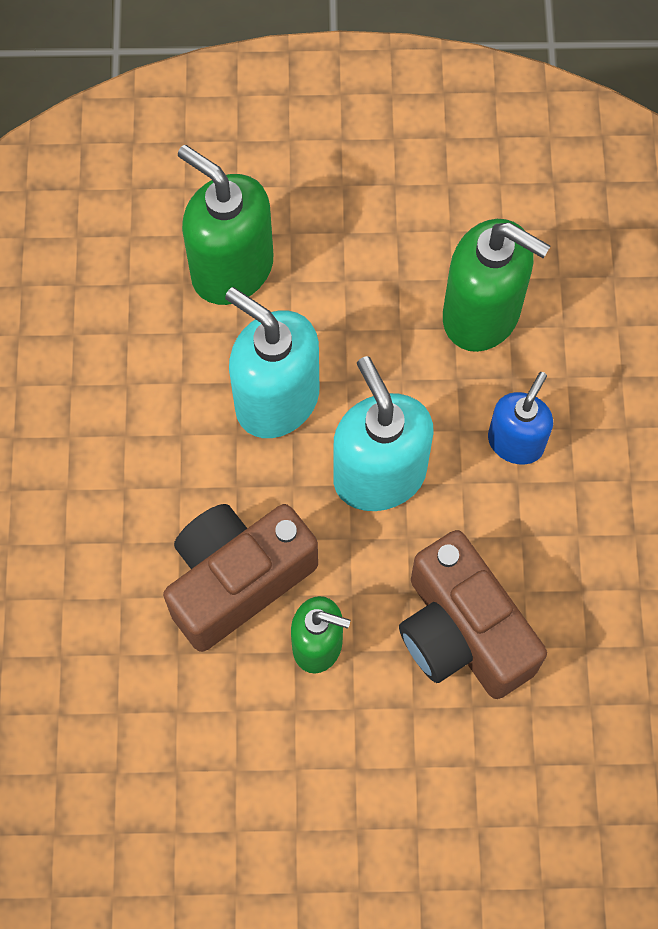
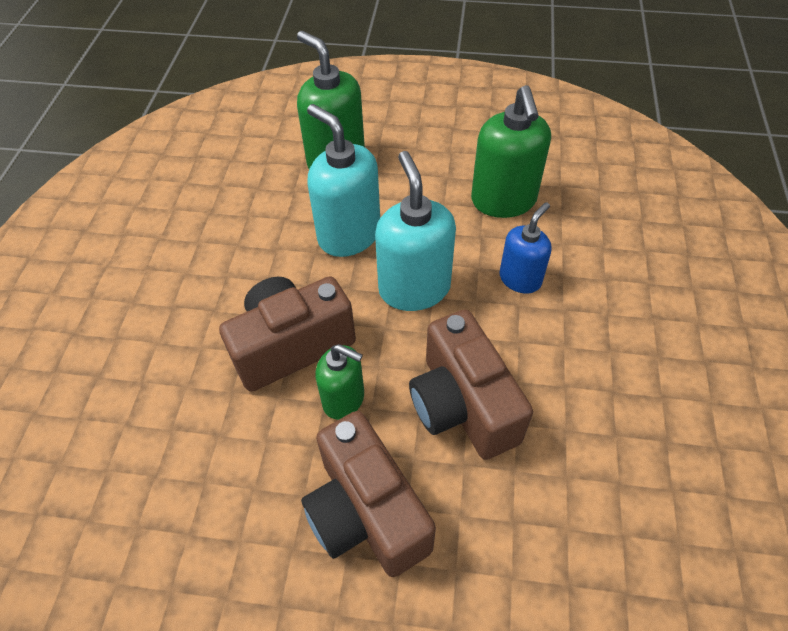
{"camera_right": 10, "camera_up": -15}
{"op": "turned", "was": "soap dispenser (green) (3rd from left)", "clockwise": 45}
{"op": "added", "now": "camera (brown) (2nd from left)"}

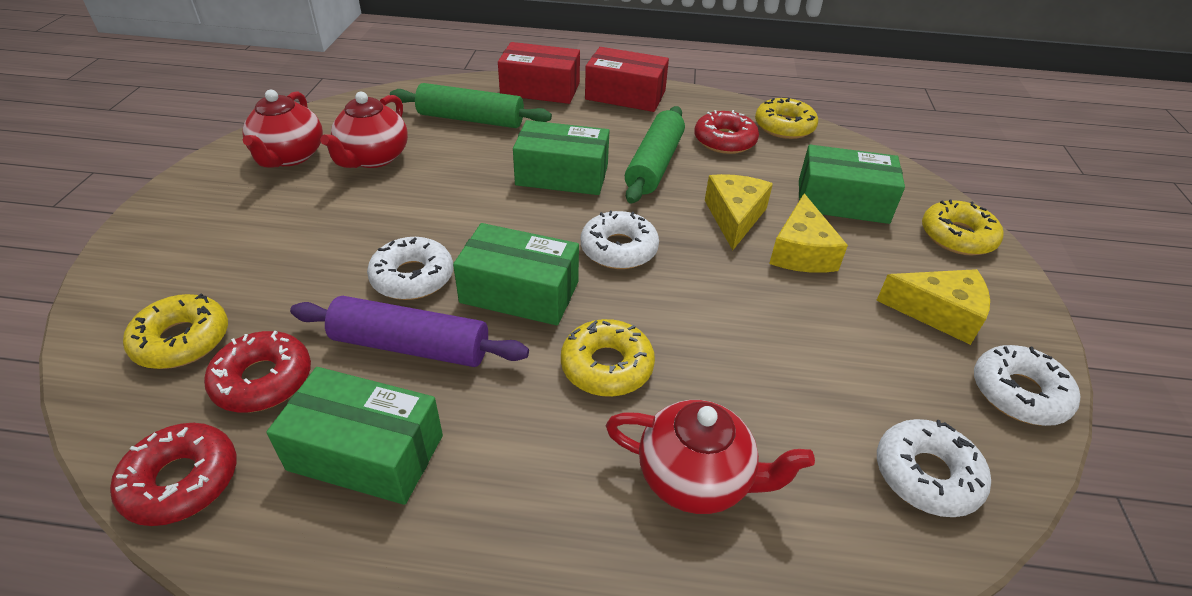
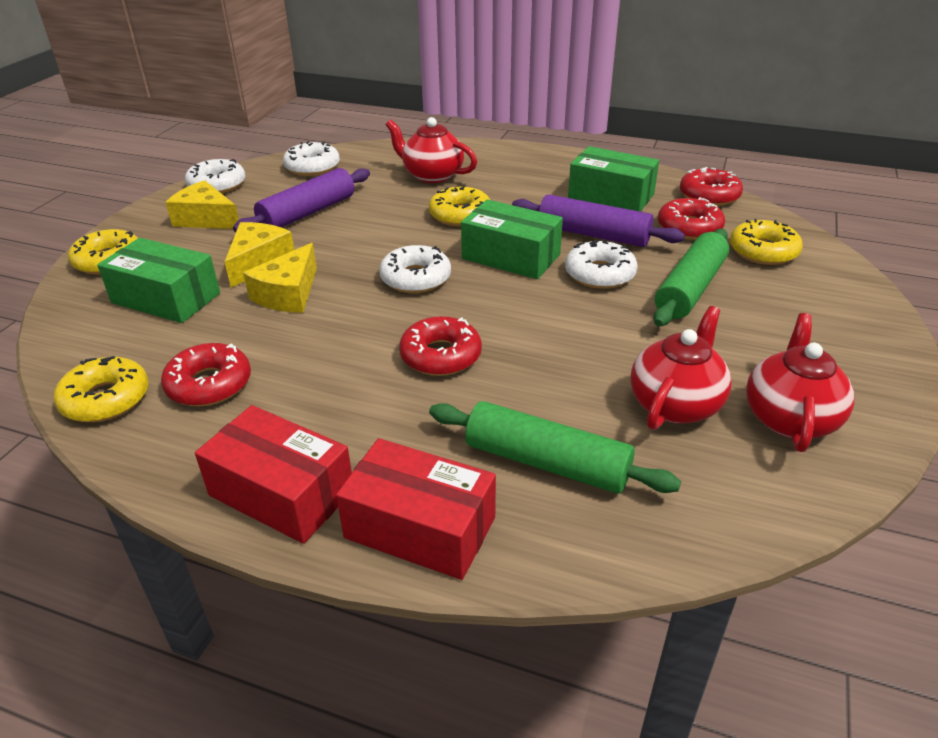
{"camera_right": -165, "camera_up": -5}
{"op": "moved", "was": "rolling pin (green) (2nd from left)"}
{"op": "replaced", "was": "box (green) (3rd from left)", "now": "donut (red) (2nd from left)"}
{"op": "added", "now": "rolling pin (purple) (1st from left)"}

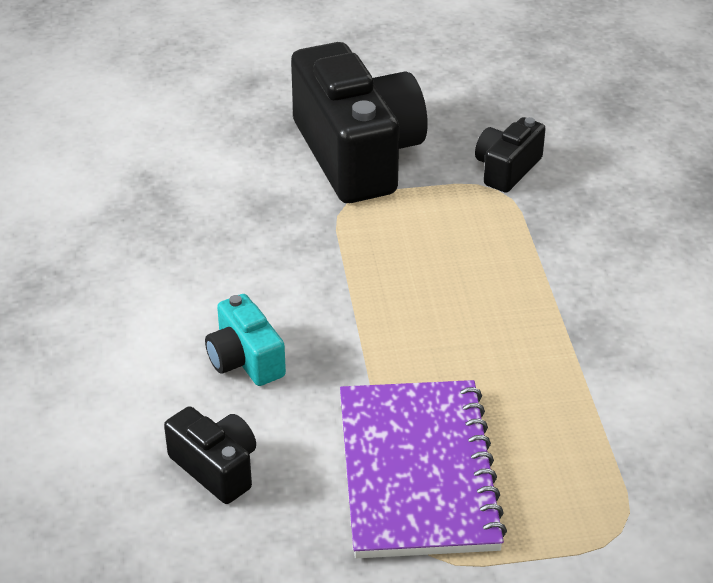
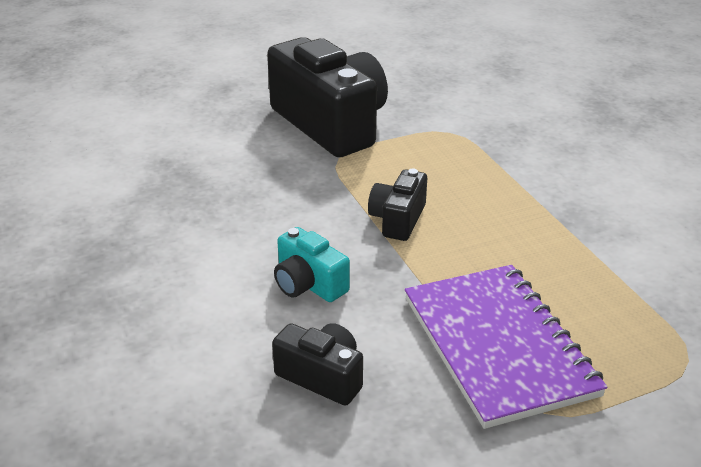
{"camera_right": -15, "camera_up": -5}
{"op": "moved", "was": "camera (black) (3rd from left)"}

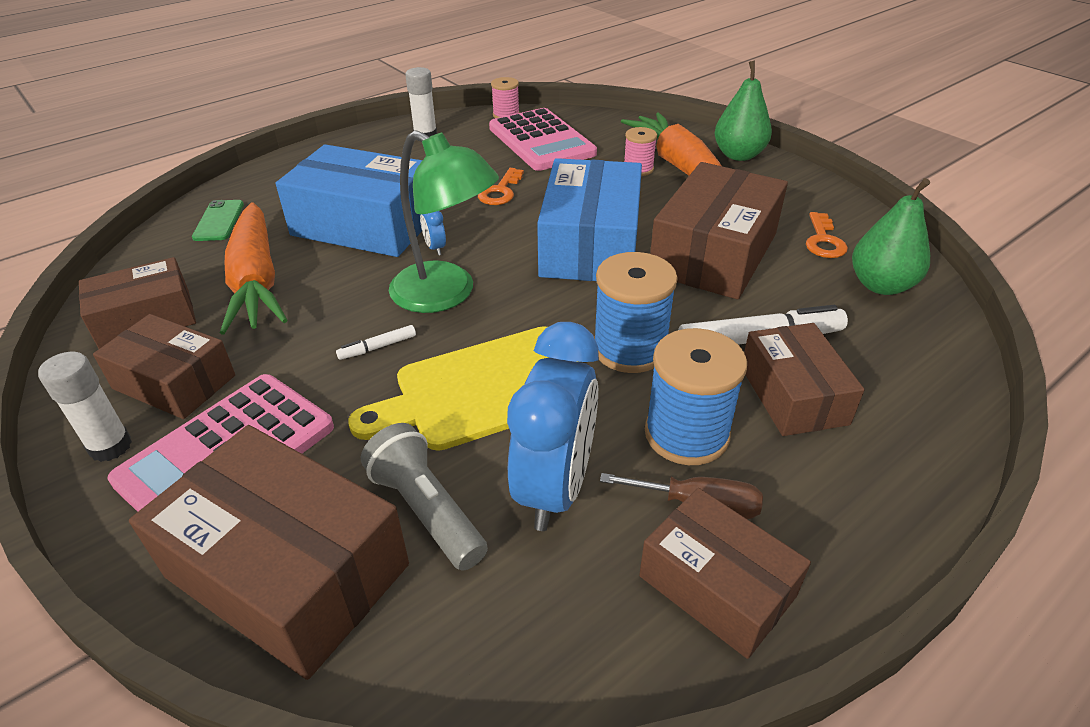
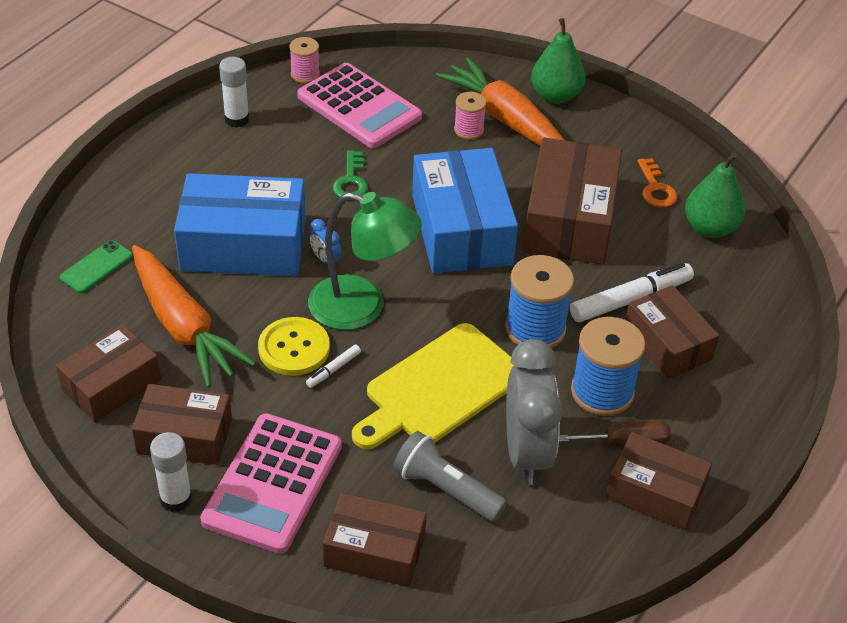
{"camera_right": -20, "camera_up": 5}
{"op": "recoloured", "was": "key (orange) (1st from left)", "now": "key (green)"}
{"op": "turned", "was": "phone (green)", "clockwise": 60}
{"op": "recoloured", "was": "clock (blue) (2nd from left)", "now": "clock (grey)"}
{"op": "resized", "was": "box (brown) (3rd from left)", "ratio": 0.63}
{"op": "added", "now": "button (yellow)"}

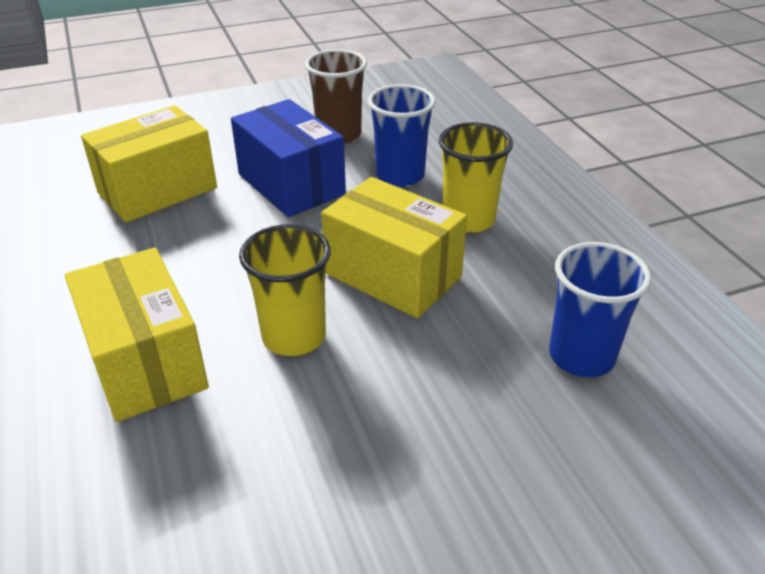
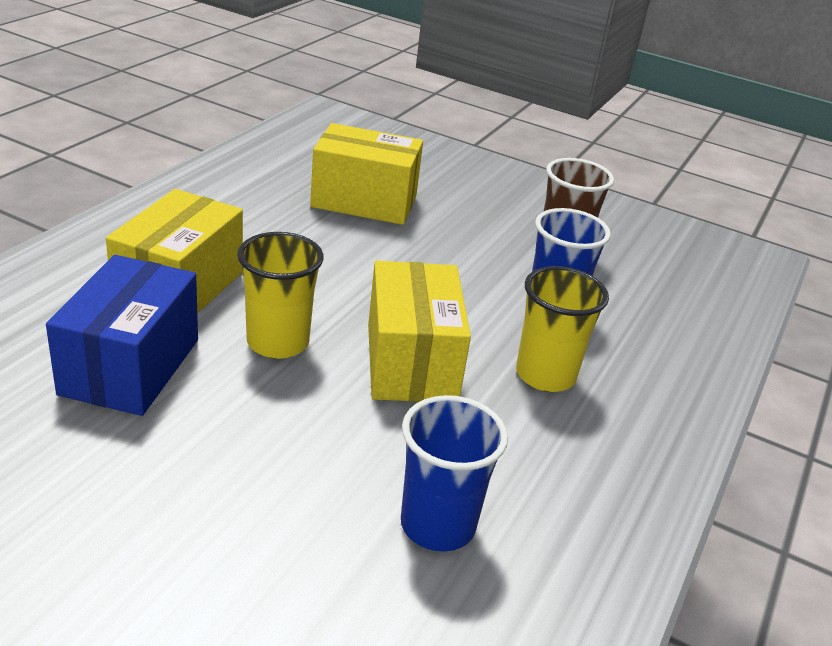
{"camera_right": 45, "camera_up": -5}
{"op": "moved", "was": "box (blue)"}

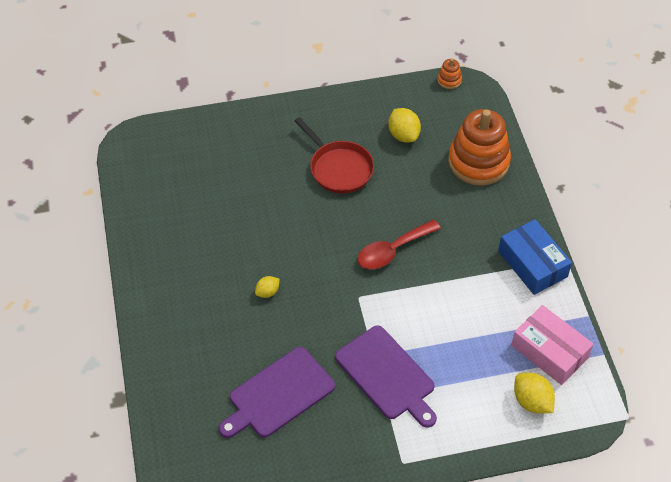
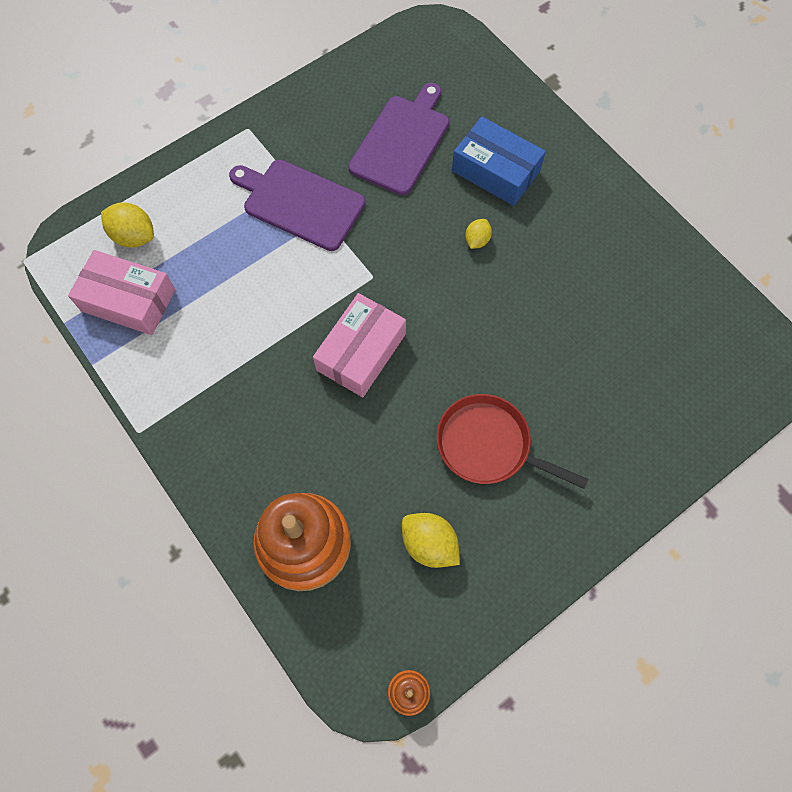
{"camera_right": 155, "camera_up": 15}
{"op": "moved", "was": "box (blue)"}
{"op": "replaced", "was": "spoon (red)", "now": "box (pink) (2nd from left)"}

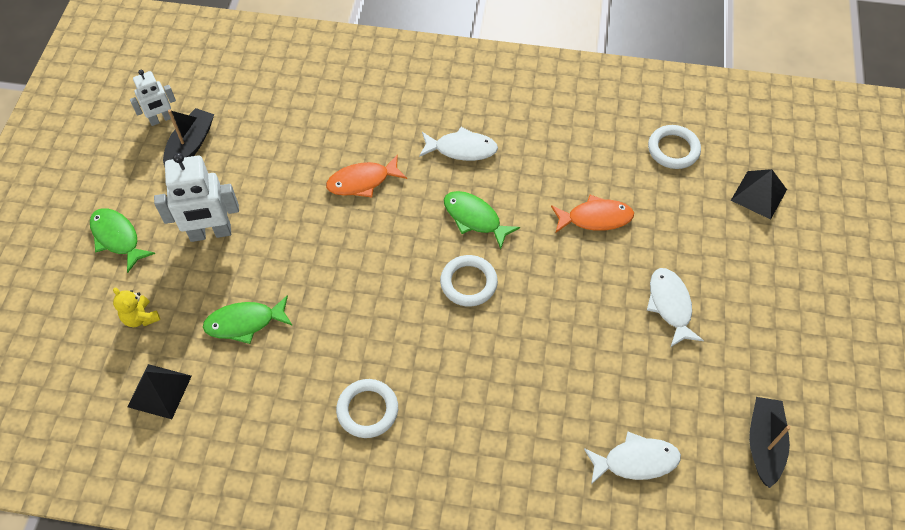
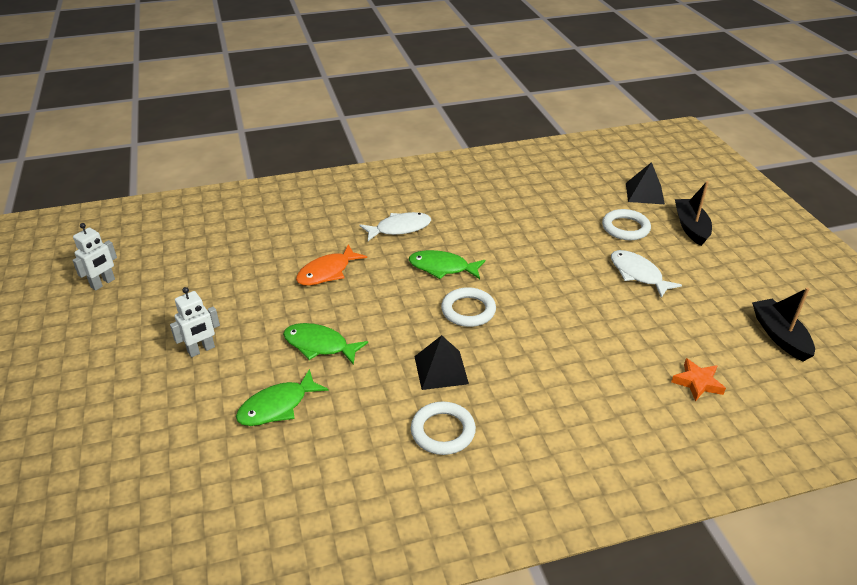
{"camera_right": -25, "camera_up": -20}
{"op": "moved", "was": "boat (black) (1st from left)"}
{"op": "moved", "was": "ring (white) (3rd from left)"}
{"op": "resized", "was": "robot (white) (2nd from left)", "ratio": 0.6}
{"op": "removed", "was": "fish (orange) (2nd from left)"}
{"op": "moved", "was": "fish (green) (1st from left in the first image)", "now": "fish (green) (2nd from left)"}
{"op": "removed", "was": "teddy bear (yellow)"}
{"op": "moved", "was": "pyramid (black) (1st from left)"}
{"op": "replaced", "was": "fish (white) (2nd from left)", "now": "star (orange)"}

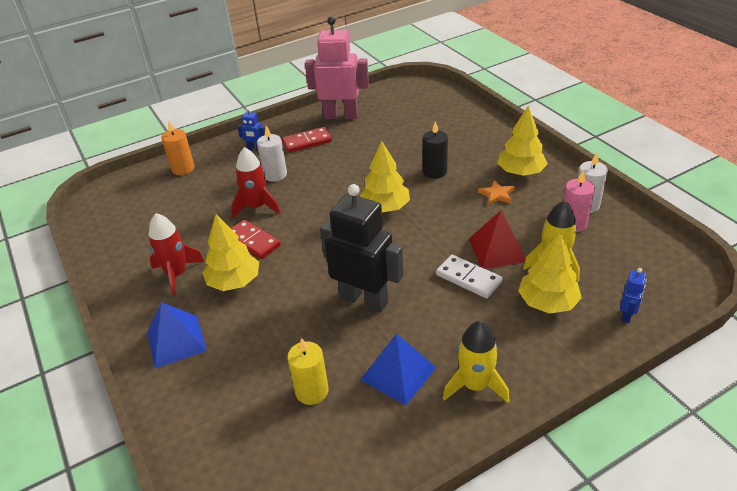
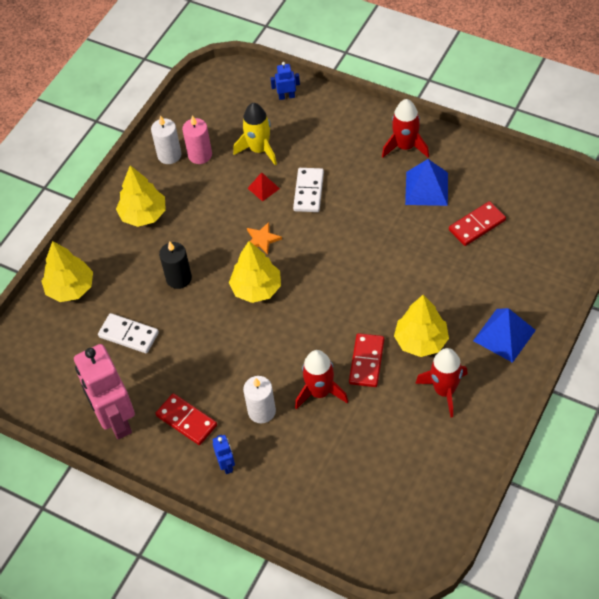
{"camera_right": -120, "camera_up": 15}
{"op": "removed", "was": "candle (orange)"}
{"op": "moved", "was": "star (orange)"}
{"op": "removed", "was": "robot (black)"}
{"op": "resized", "was": "pyramid (red)", "ratio": 0.56}
{"op": "moved", "was": "tree (yellow) (4th from left in the first image)", "now": "tree (yellow) (1st from left)"}
{"op": "recoloured", "was": "rocket (yellow) (1st from left)", "now": "rocket (red) (2nd from left)"}
{"op": "replaced", "was": "candle (yellow)", "now": "domino (red) (3rd from left)"}
{"op": "added", "now": "domino (white) (1st from left)"}

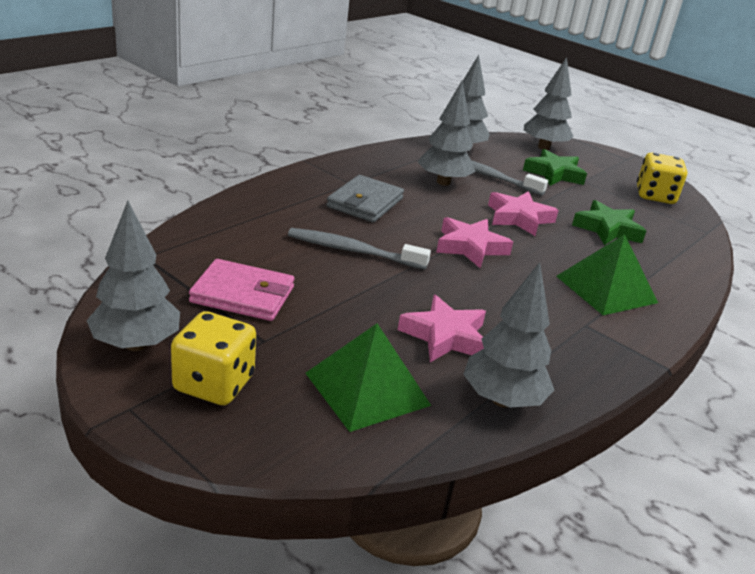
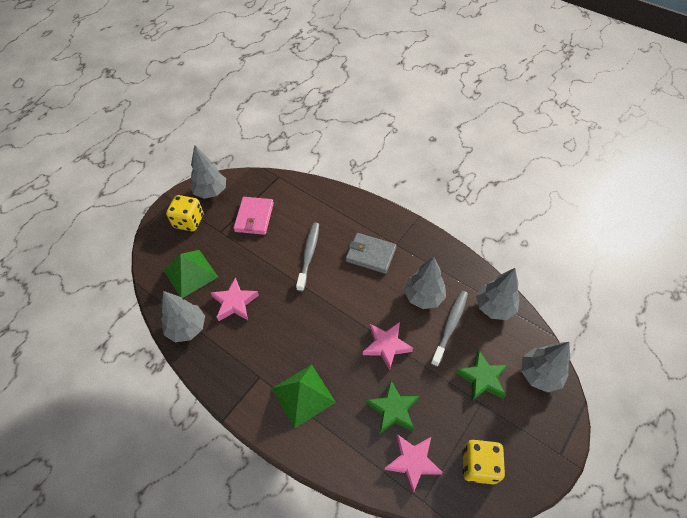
{"camera_right": 90, "camera_up": 25}
{"op": "moved", "was": "star (pink) (2nd from left in the first image)", "now": "star (pink) (3rd from left)"}

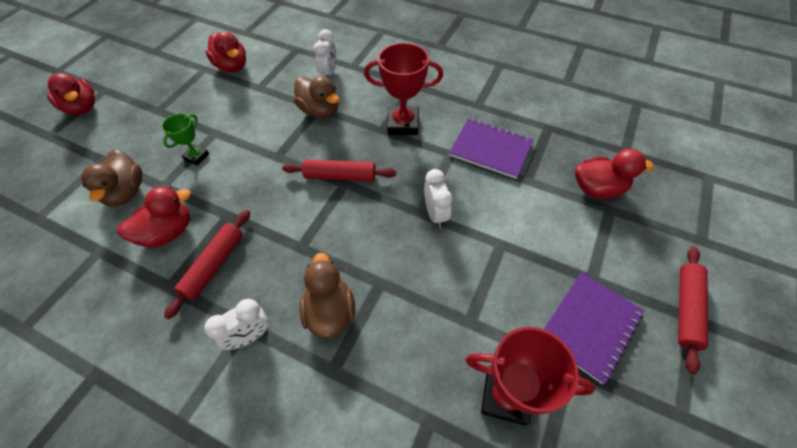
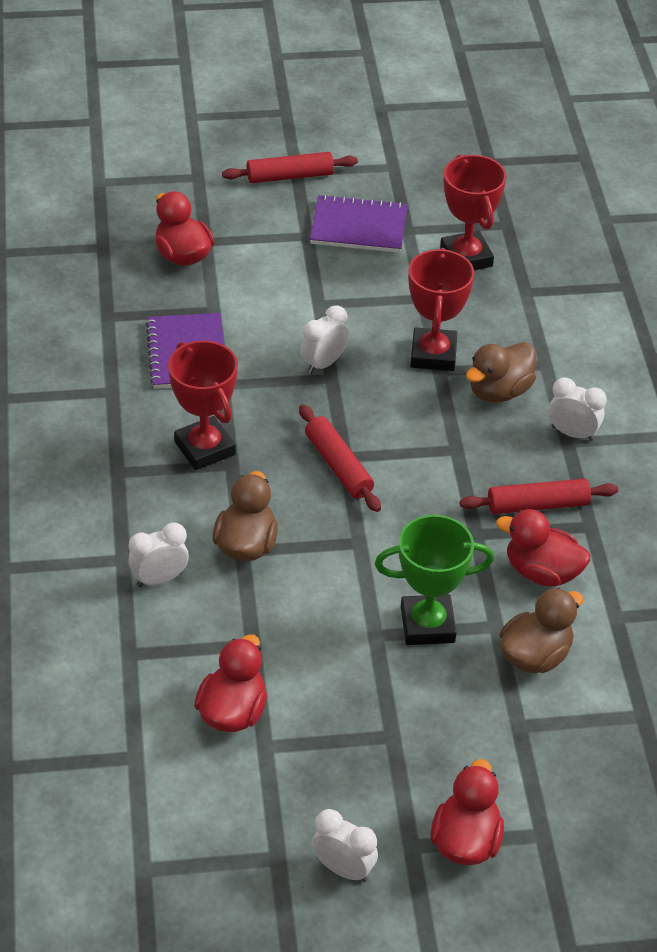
{"camera_right": -125, "camera_up": -10}
{"op": "resized", "was": "trophy (green)", "ratio": 1.77}
{"op": "added", "now": "trophy (red) (2nd from left)"}
{"op": "added", "now": "clock (white) (3rd from left)"}

